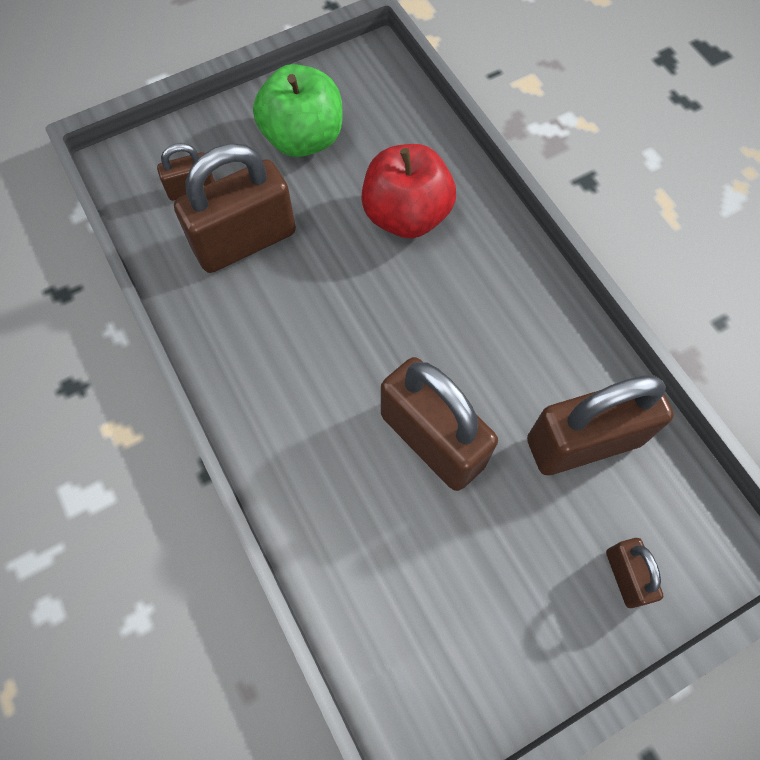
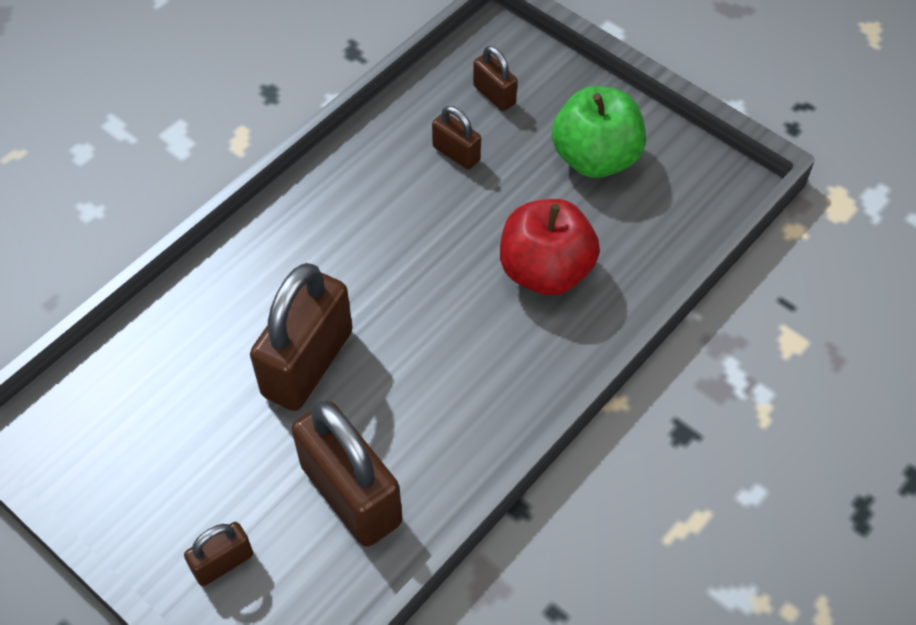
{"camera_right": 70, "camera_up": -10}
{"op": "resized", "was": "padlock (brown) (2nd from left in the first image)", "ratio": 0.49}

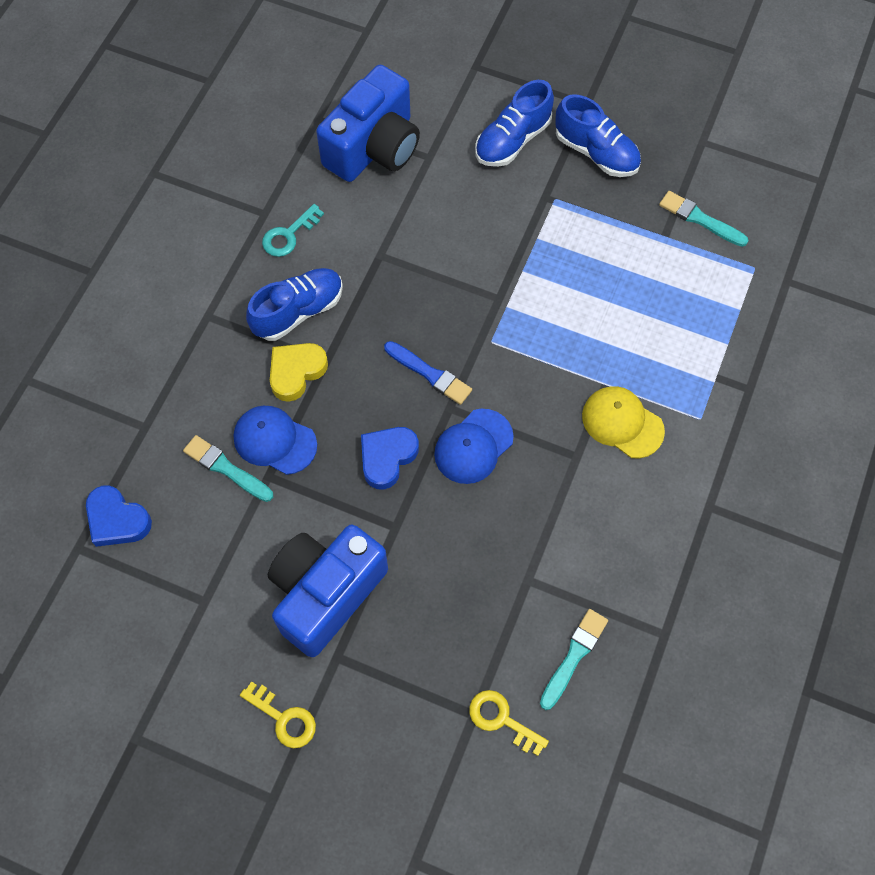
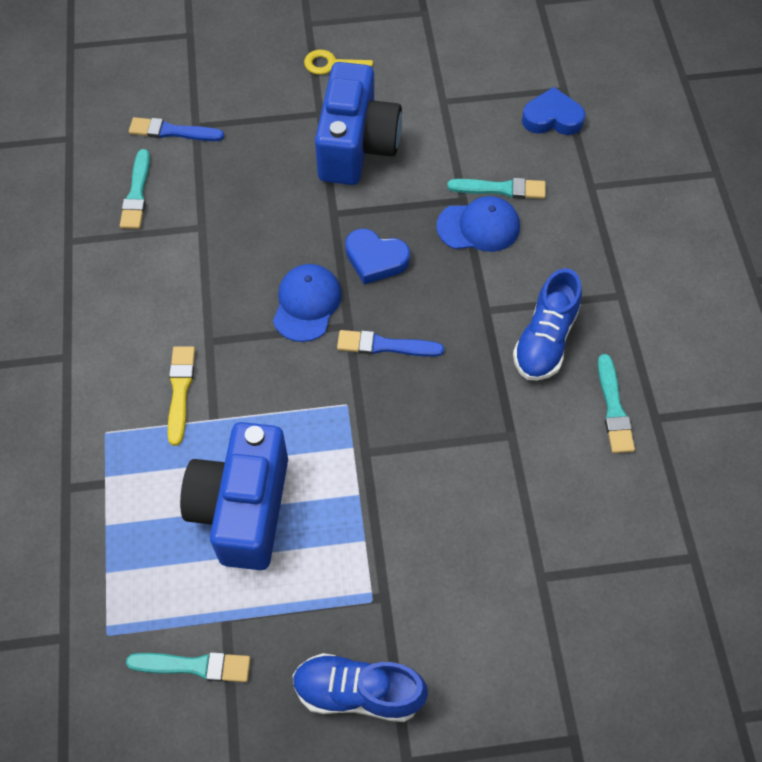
{"camera_right": 150, "camera_up": -5}
{"op": "moved", "was": "camera (blue) (2nd from left in the first image)", "now": "camera (blue) (1st from left)"}
{"op": "removed", "was": "shoe (blue) (2nd from left)"}
{"op": "replaced", "was": "key (turquoise)", "now": "brush (turquoise) (4th from left)"}
{"op": "removed", "was": "heart (yellow)"}
{"op": "replaced", "was": "cap (yellow)", "now": "brush (yellow)"}
{"op": "turned", "was": "heart (blue) (2nd from left in the first image)", "clockwise": 105}
{"op": "replaced", "was": "key (yellow) (2nd from left)", "now": "brush (blue) (1st from left)"}

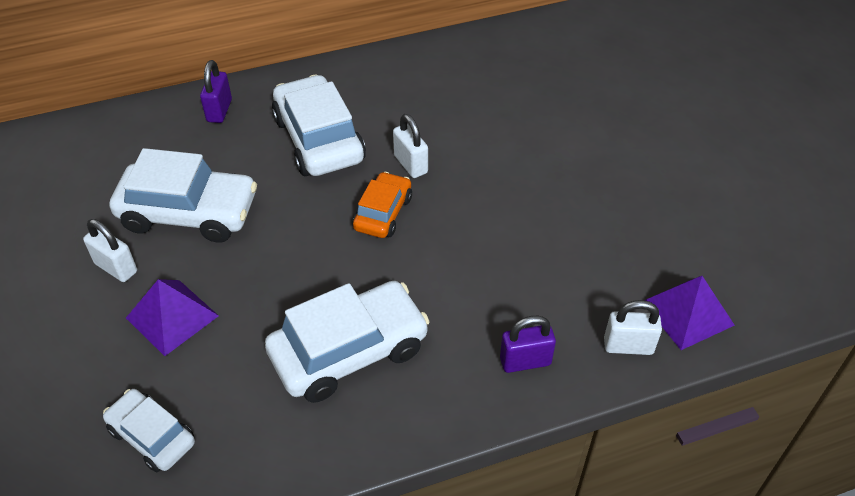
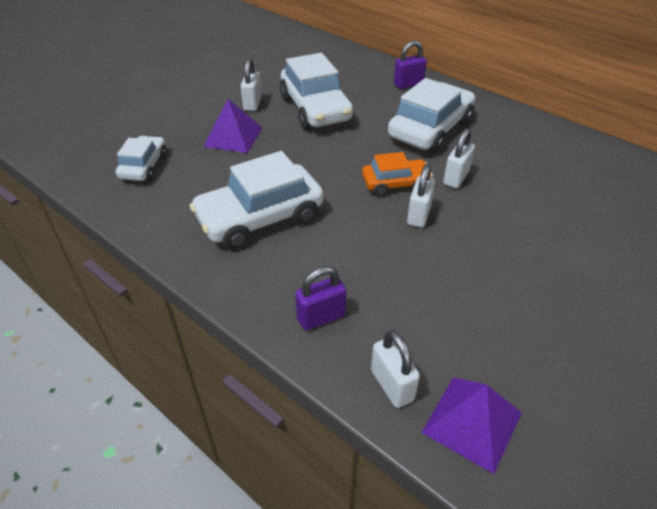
{"camera_right": 60, "camera_up": -5}
{"op": "turned", "was": "car (white) (4th from left in the first image)", "clockwise": 120}
{"op": "turned", "was": "padlock (purple) (2nd from left in the first image)", "clockwise": -75}
{"op": "added", "now": "padlock (white) (3rd from left)"}

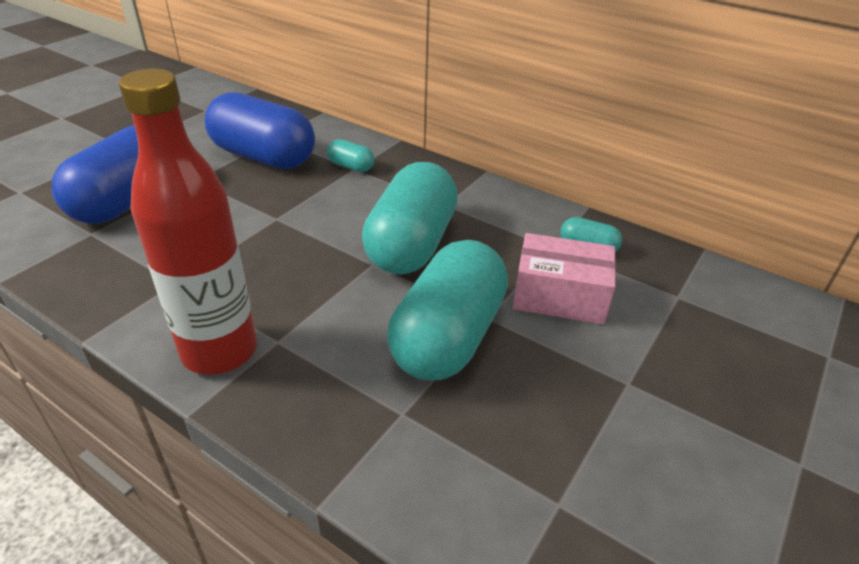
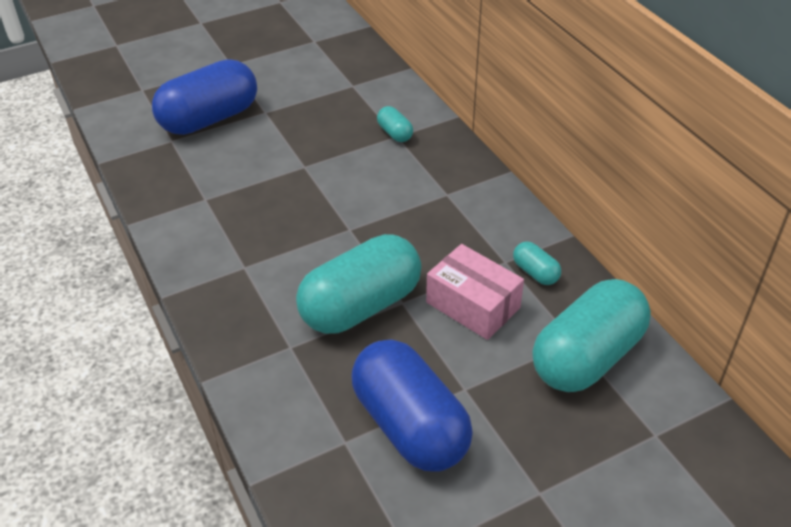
{"camera_right": 30, "camera_up": 5}
{"op": "removed", "was": "bottle (red)"}
{"op": "moved", "was": "capsule (blue) (2nd from left)"}
{"op": "moved", "was": "capsule (turquoise) (2nd from left in the first image)", "now": "capsule (turquoise) (4th from left)"}

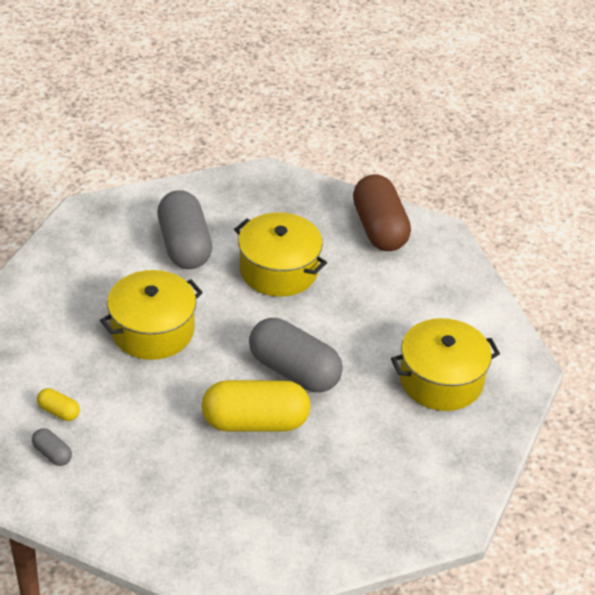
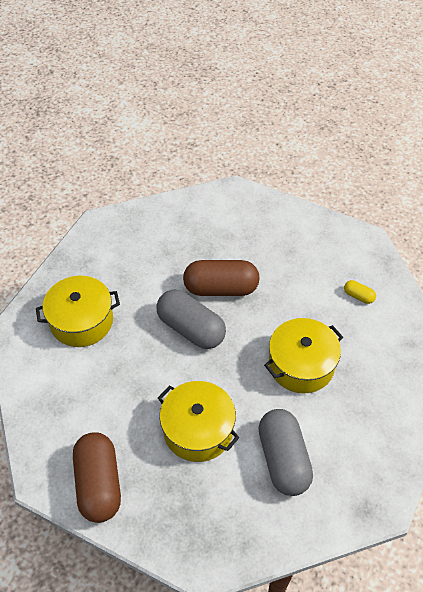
{"camera_right": -175, "camera_up": 10}
{"op": "recoloured", "was": "capsule (yellow) (2nd from left)", "now": "capsule (brown) (2nd from left)"}
{"op": "removed", "was": "capsule (grey) (1st from left)"}

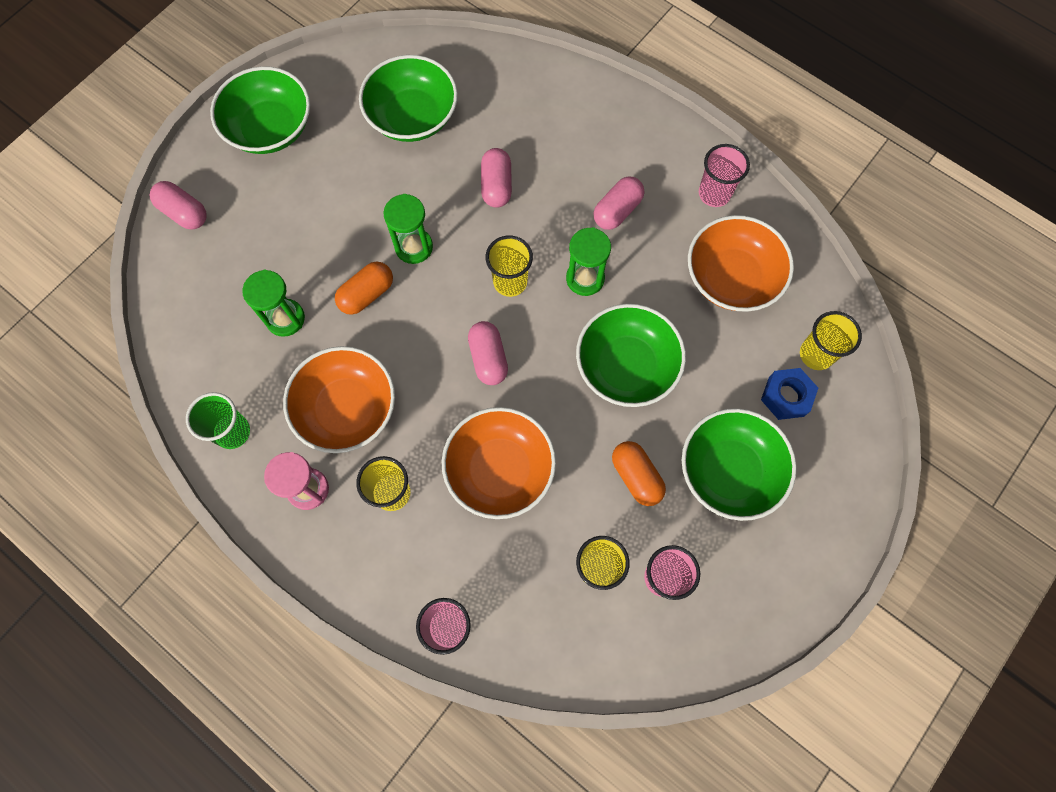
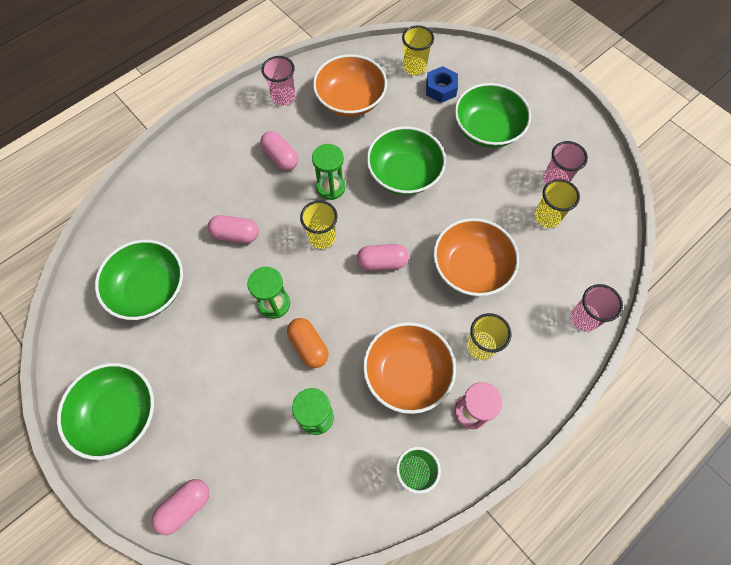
{"camera_right": -80, "camera_up": -5}
{"op": "removed", "was": "capsule (orange) (2nd from left)"}

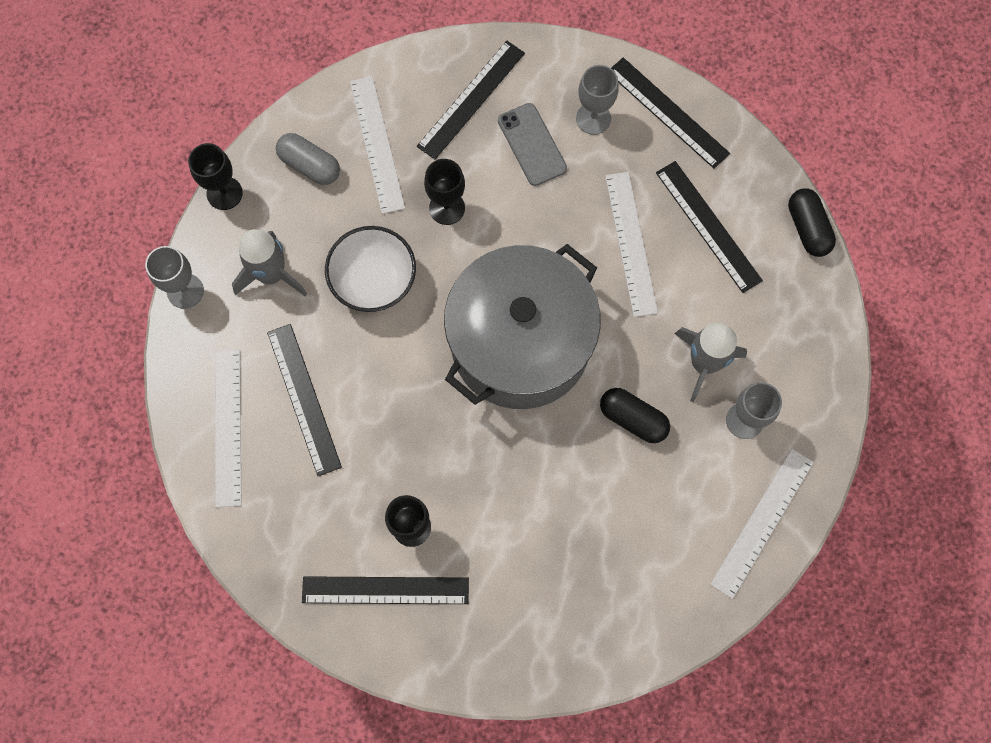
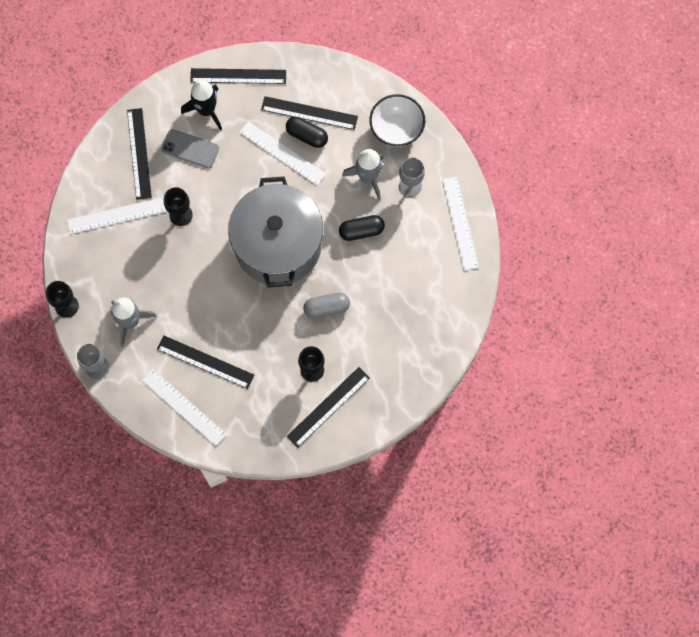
{"camera_right": -45, "camera_up": 0}
{"op": "replaced", "was": "goblet (grey) (2nd from left)", "now": "rocket (black)"}
{"op": "turned", "was": "ruler (white) (2nd from left in the first image)", "clockwise": -45}
{"op": "moved", "was": "capsule (grey)"}
{"op": "moved", "was": "capsule (black) (2nd from left in the first image)", "now": "capsule (black) (1st from left)"}
{"op": "moved", "was": "bowl (white)"}

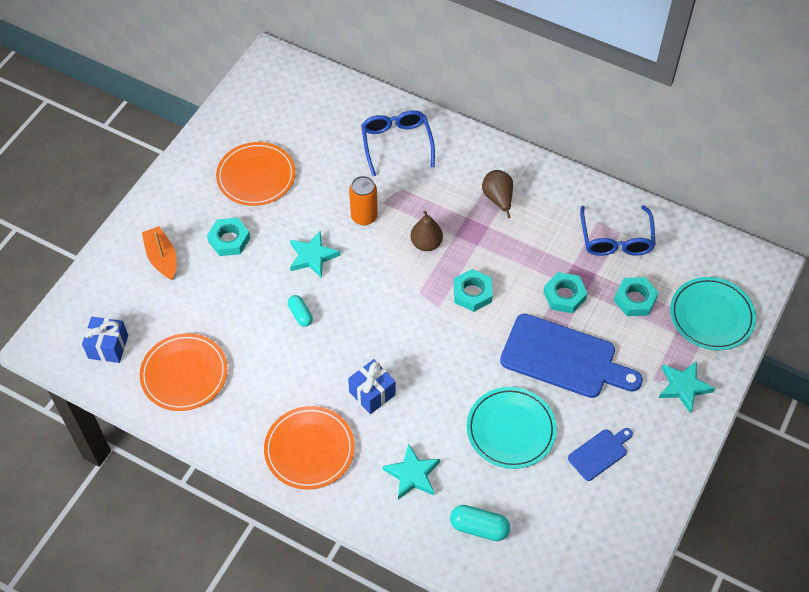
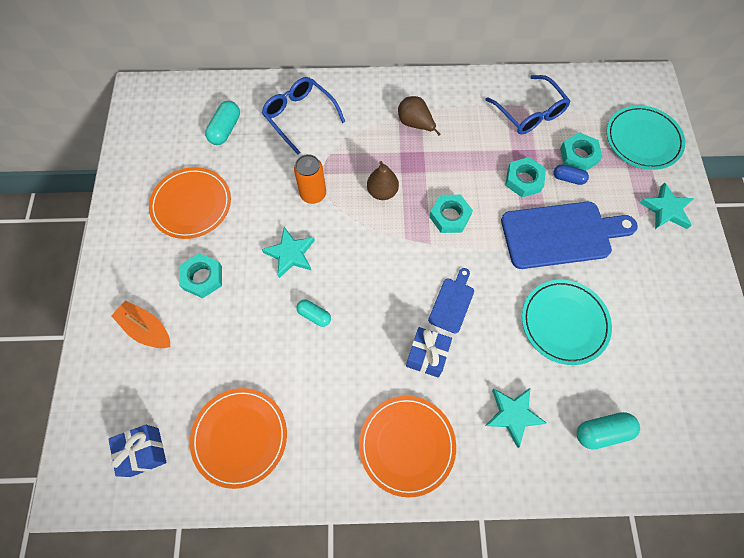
{"camera_right": -30, "camera_up": 10}
{"op": "moved", "was": "cutting board (blue) (2nd from left in the first image)", "now": "cutting board (blue) (1st from left)"}
{"op": "added", "now": "capsule (turquoise) (1st from left)"}
{"op": "added", "now": "capsule (blue)"}

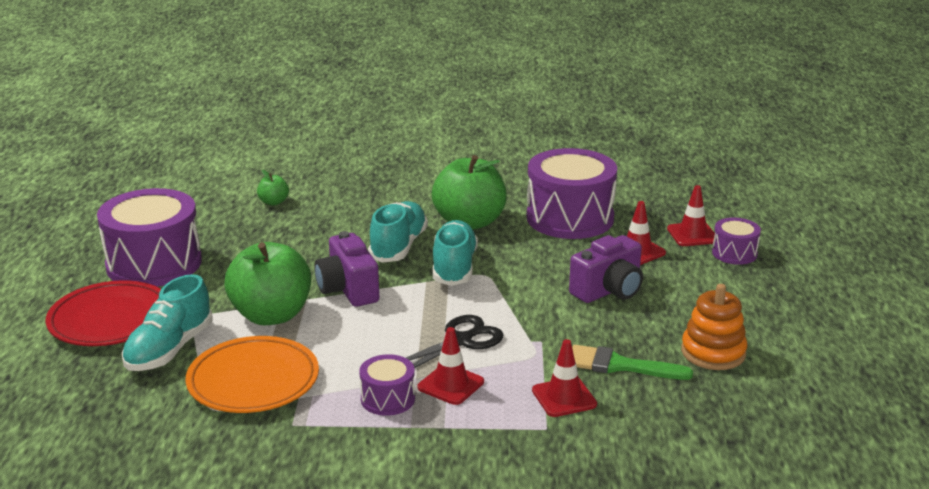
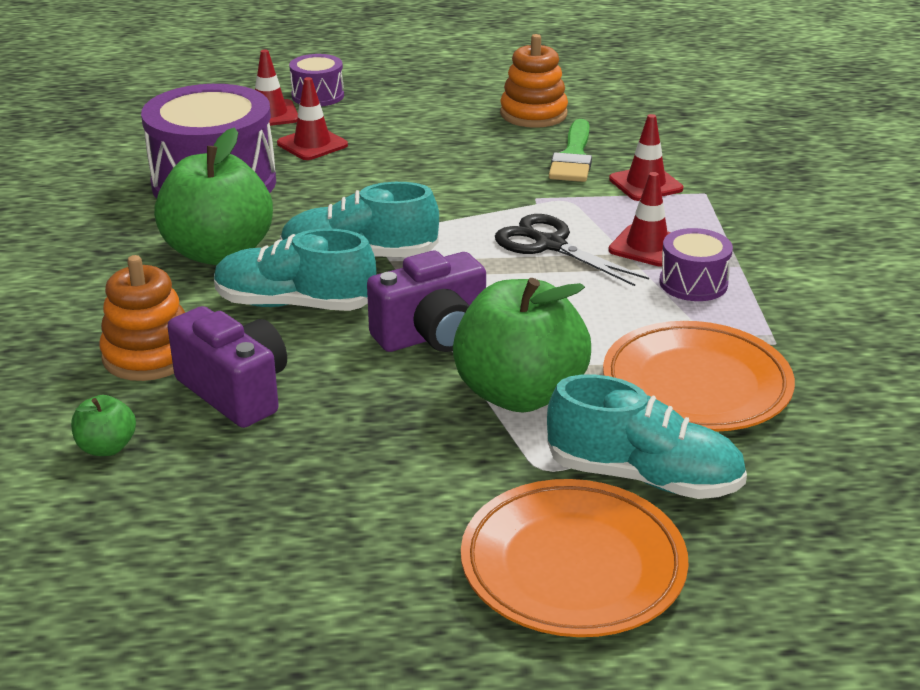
{"camera_right": -95, "camera_up": 5}
{"op": "removed", "was": "drum (purple) (1st from left)"}
{"op": "moved", "was": "camera (purple) (2nd from left in the first image)", "now": "camera (purple) (1st from left)"}
{"op": "recoloured", "was": "plate (red)", "now": "plate (orange) (1st from left)"}
{"op": "added", "now": "stacking toy (orange) (1st from left)"}

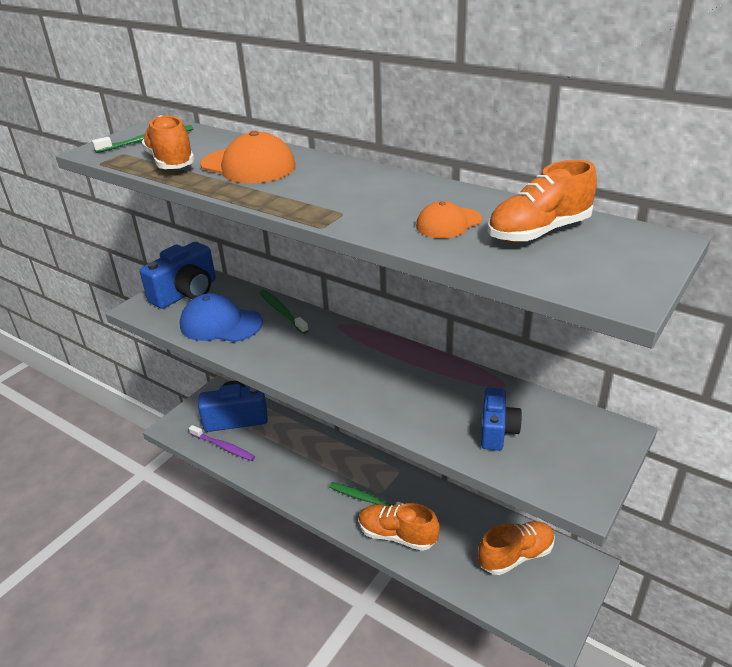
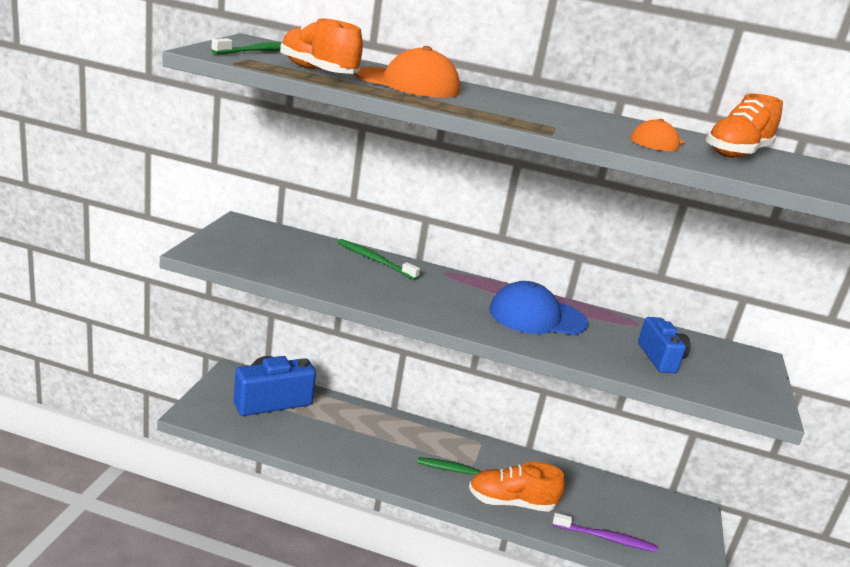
{"camera_right": -25, "camera_up": -10}
{"op": "removed", "was": "camera (blue) (1st from left)"}
{"op": "moved", "was": "cap (blue)"}
{"op": "moved", "was": "toothbrush (purple)"}
{"op": "removed", "was": "shoe (orange) (3rd from left)"}

